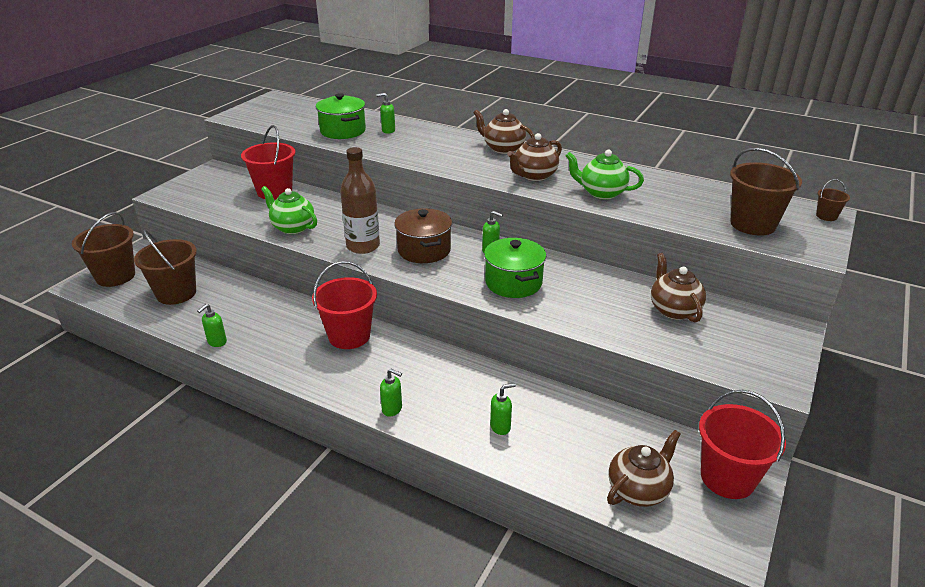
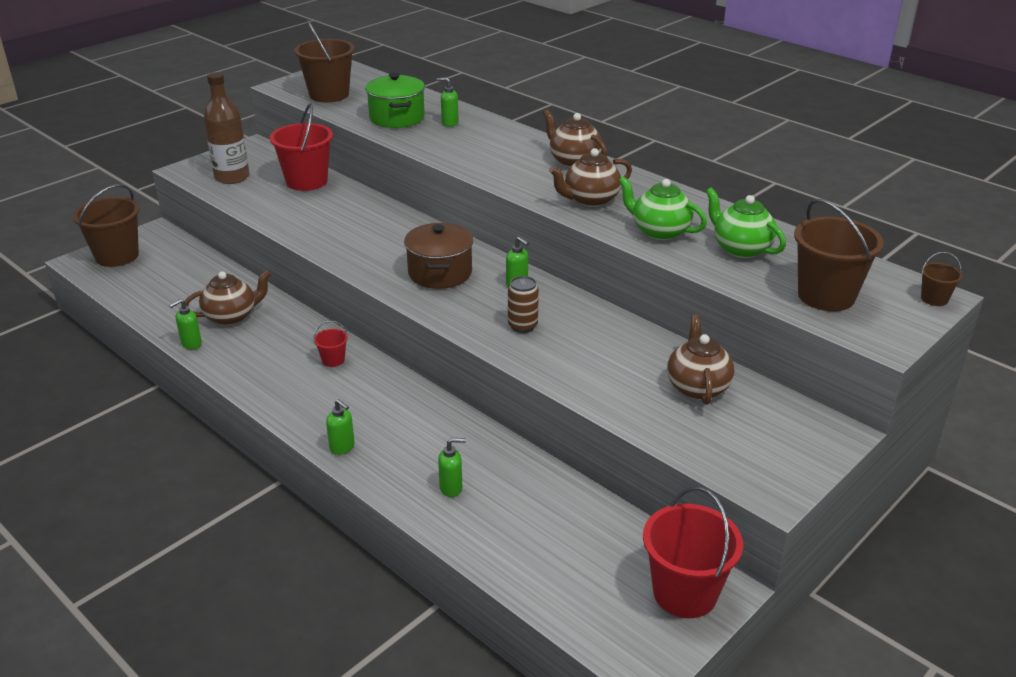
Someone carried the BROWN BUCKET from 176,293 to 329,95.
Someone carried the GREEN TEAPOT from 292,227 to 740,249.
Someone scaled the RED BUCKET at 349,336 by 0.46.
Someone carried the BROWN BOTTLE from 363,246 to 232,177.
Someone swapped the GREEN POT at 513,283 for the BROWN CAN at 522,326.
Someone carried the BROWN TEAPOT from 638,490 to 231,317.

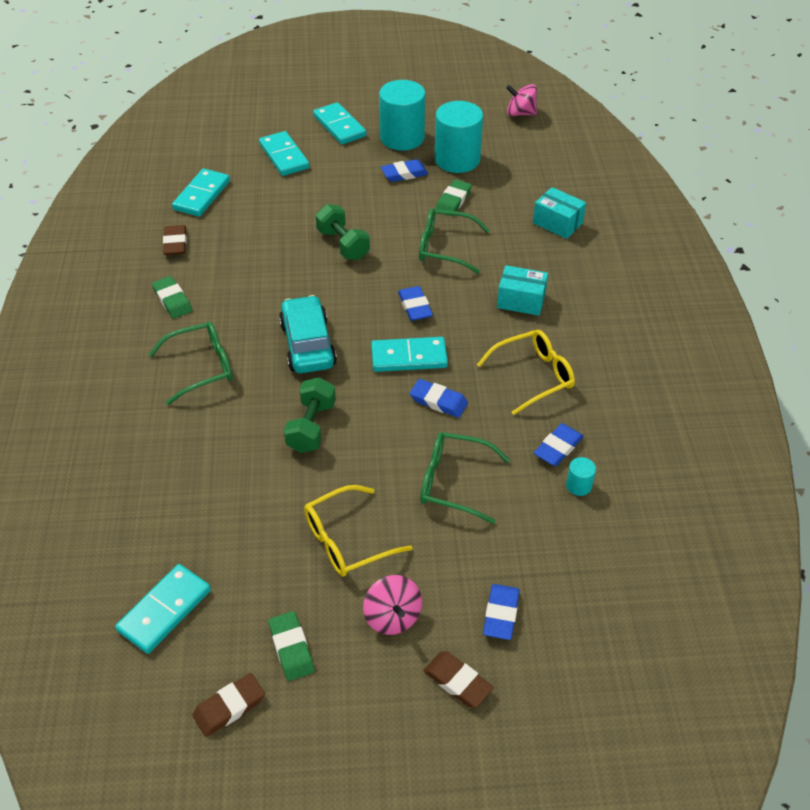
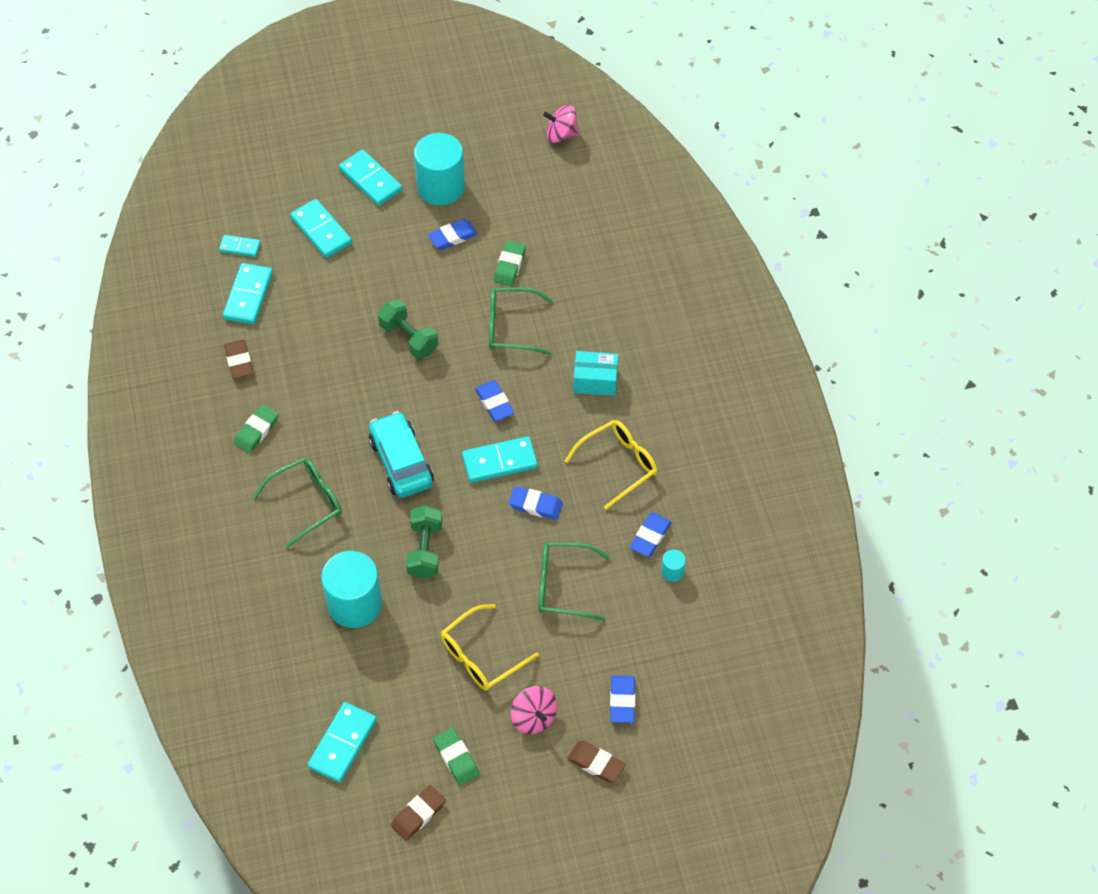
Someone rotated the GREEN ERASER at 172,300 by 75 degrees clockwise.
Someone carried the TURQUOISE CYLINDER from 457,159 to 355,604.
Someone took away the TURQUOISE BOX at 557,223.
Someone put down the TURQUOISE DOMINO at 240,247.

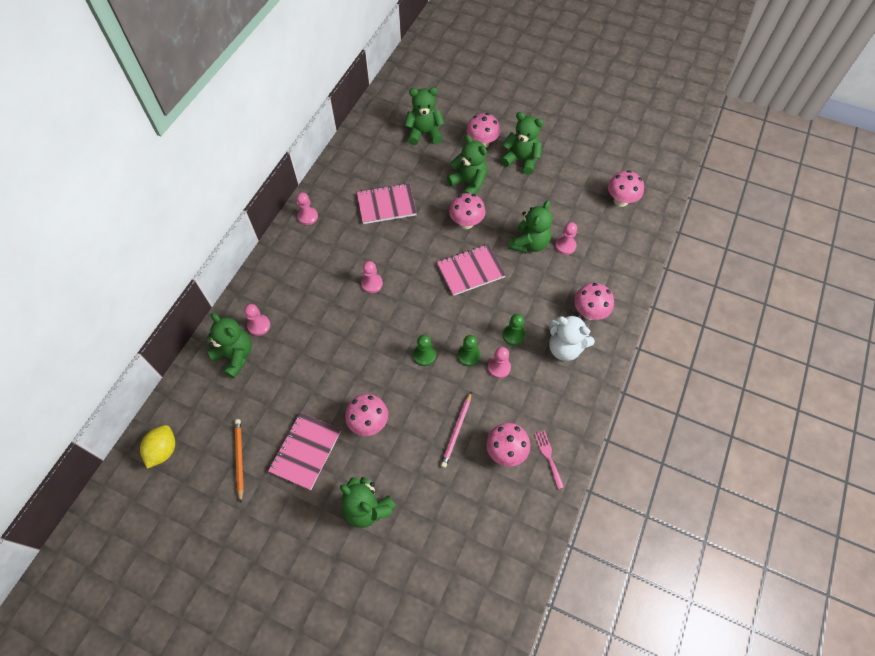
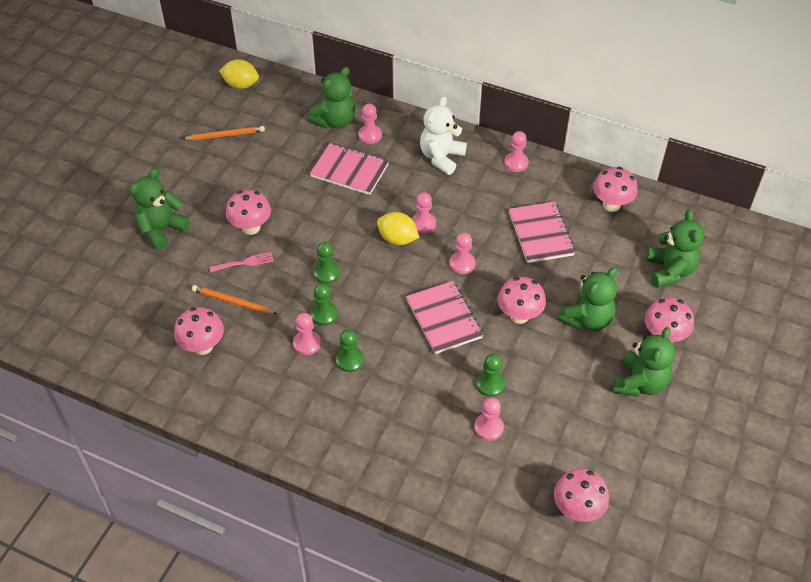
Someone carried the PINK NOTEBOOK from 306,451 to 349,171.
Someone repainted the PINK PENCIL at 456,430, which became the ORANGE PENCIL at 233,302.
Someone swapped the GREEN TEDDY BEAR at 529,243 for the GREEN PAWN at 490,384.
Someone carried the PINK FORK from 548,456 to 244,263.
Someone carried the WHITE TEDDY BEAR from 564,348 to 441,157.
Someone carried the PINK MUSHROOM from 589,312 to 611,205.
Someone put down the YELLOW LEMON at 397,239.
Someone put down the PINK PAWN at 462,264.

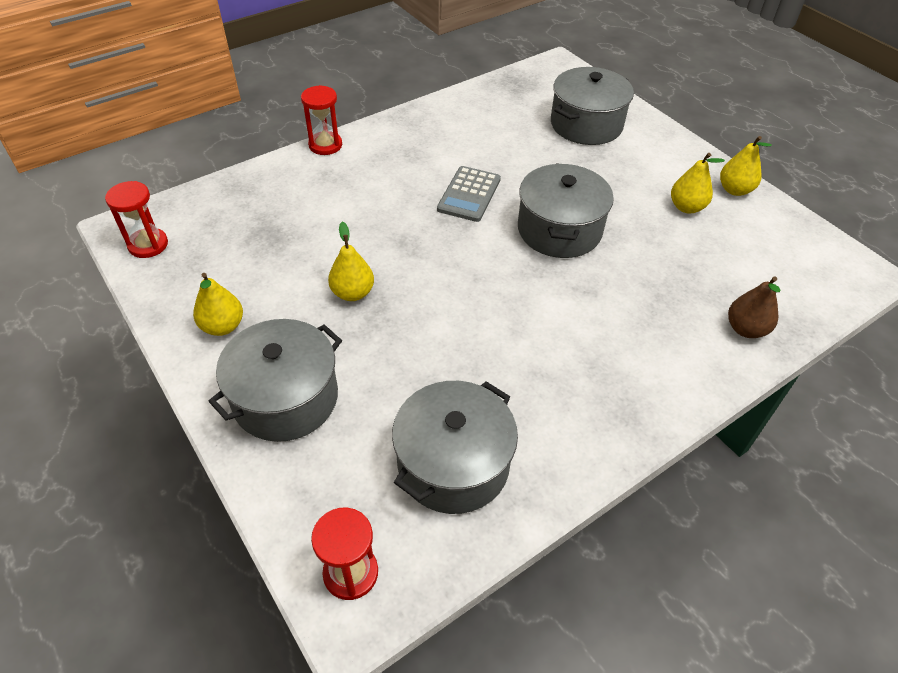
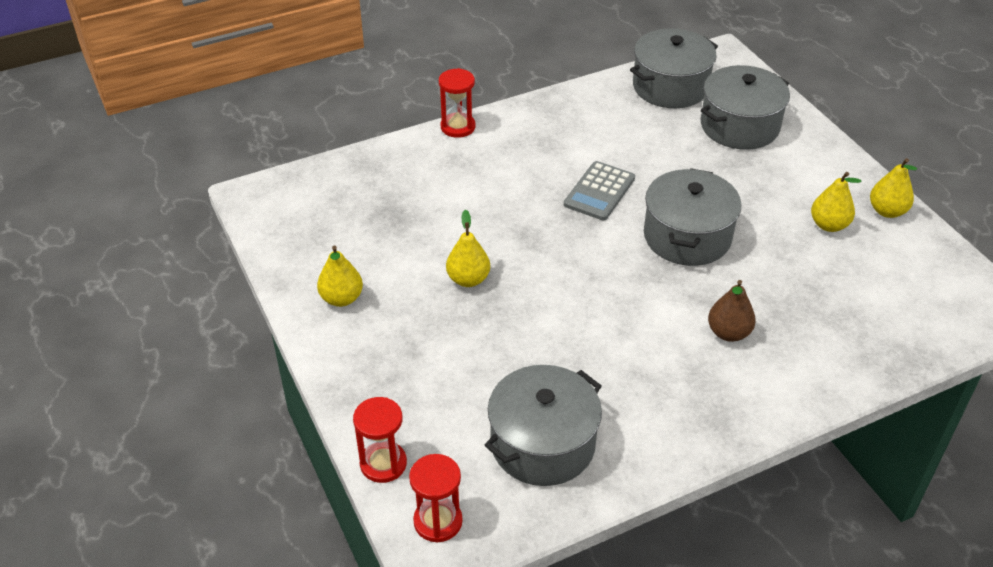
Someone carried the RED HOURGLASS from 148,245 to 383,463.
Someone carried the GREY POT from 285,398 to 670,87.
Someone carried the BROWN PEAR from 745,329 to 728,333.

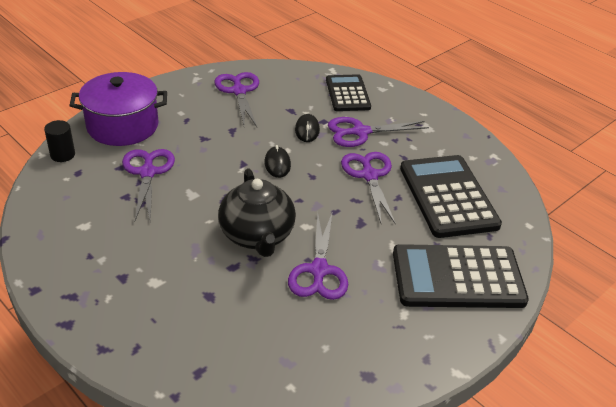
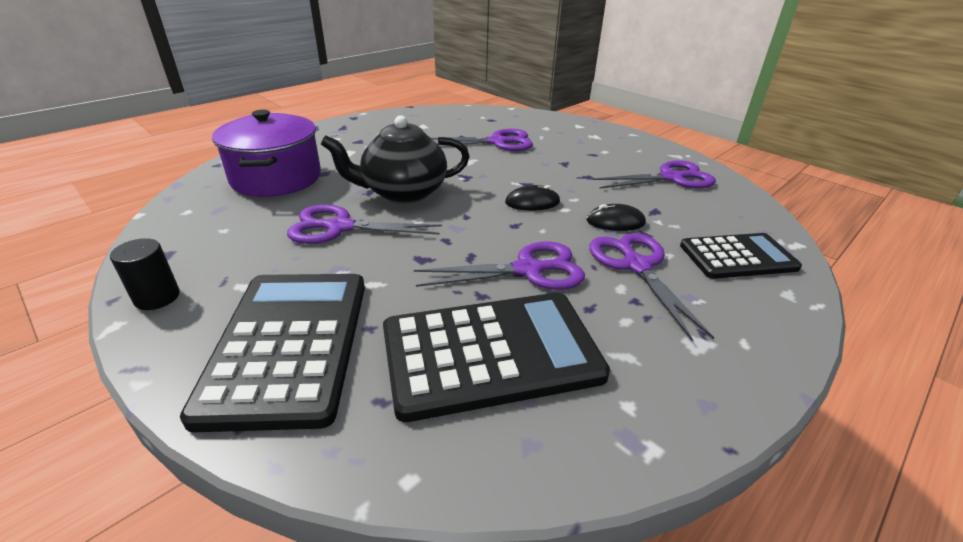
Someone carried the BLACK CYLINDER from 62,155 to 157,297.
Someone carried the PURPLE POT from 122,126 to 276,178.

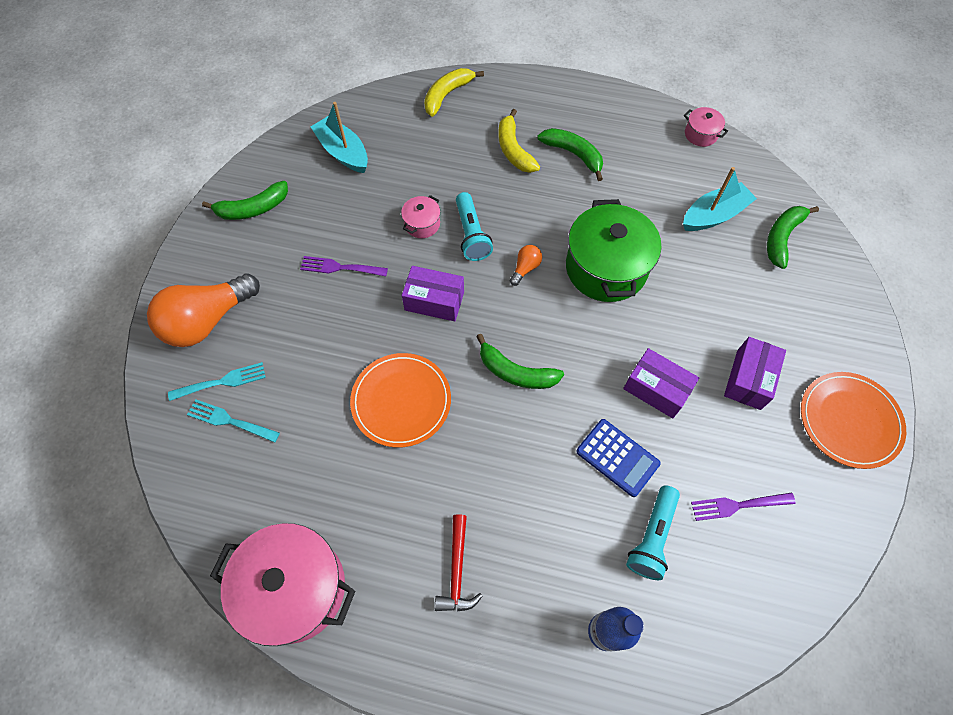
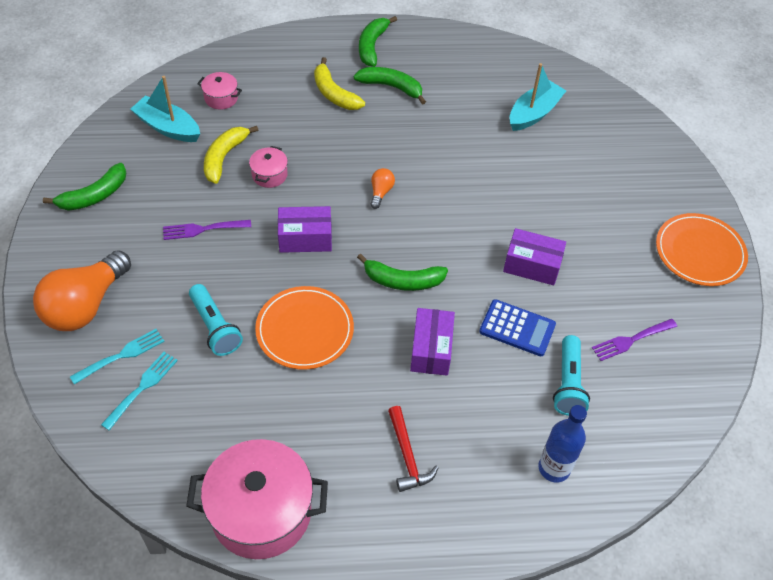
Someone rotated the TURQUOISE FORK at 229,421 by 120 degrees clockwise.
Someone carried the YELLOW BANANA from 447,95 to 224,157.
Someone carried the TURQUOISE FLASHLIGHT from 471,234 to 215,327.
Someone took away the GREEN POT at 606,268.
Someone carried the PINK POT from 701,134 to 221,98.
Someone carried the PURPLE BOX from 748,379 to 431,349.
Someone carried the GREEN BANANA from 782,238 to 372,46.

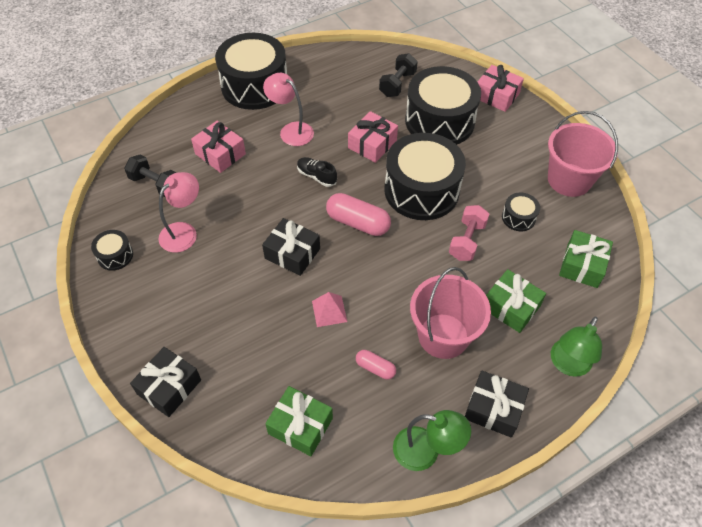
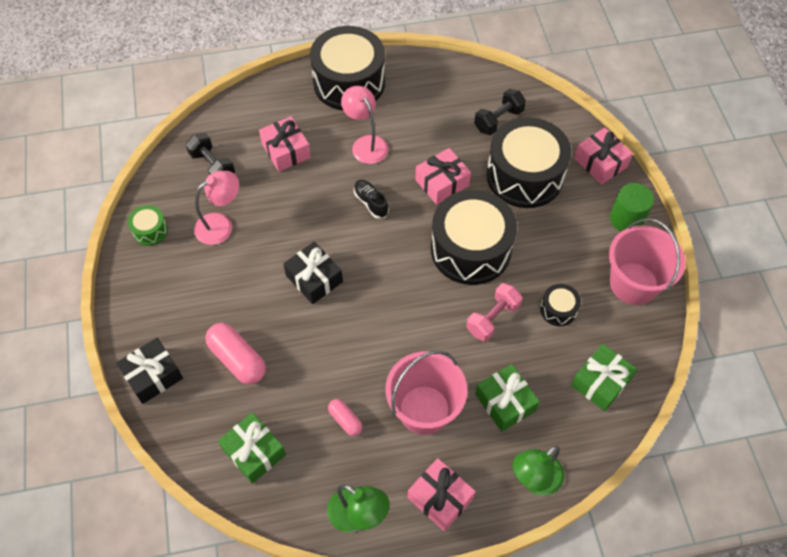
Someone repainted the BLACK DRUM at 115,255, which became the GREEN DRUM at 150,230.
Someone took away the PINK PYRAMID at 329,311.
Someone carried the PINK CAPSULE from 358,223 to 237,359.
Someone repainted the BLACK GIFT at 493,409, which became the PINK GIFT at 440,498.
Someone put down the GREEN CYLINDER at 626,219.

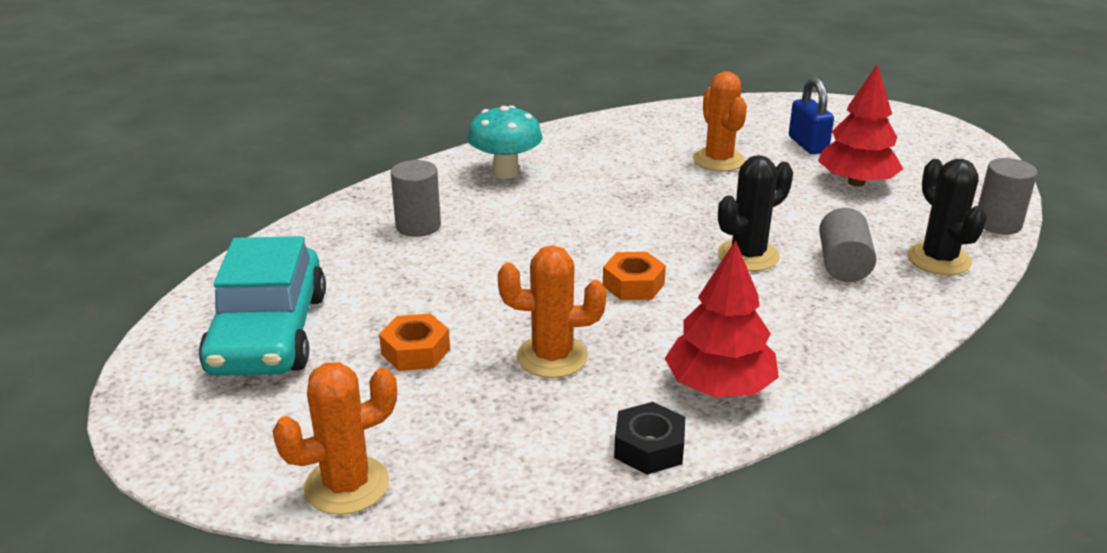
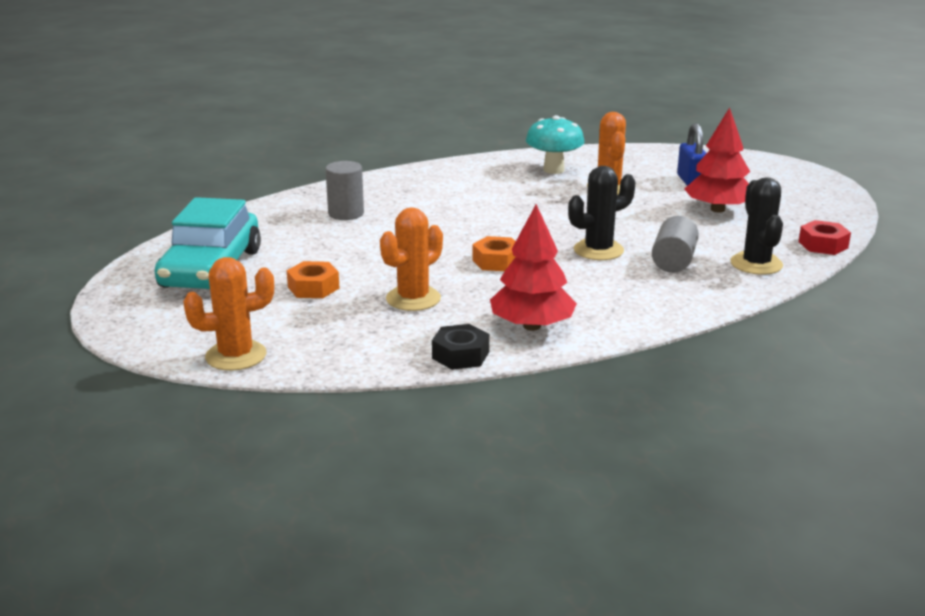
Someone carried the TURQUOISE MUSHROOM from 506,172 to 553,170.
Someone rotated the ORANGE CACTUS at 552,357 by 60 degrees counterclockwise.
Someone swapped the GREY CYLINDER at 998,224 for the RED NUT at 823,245.

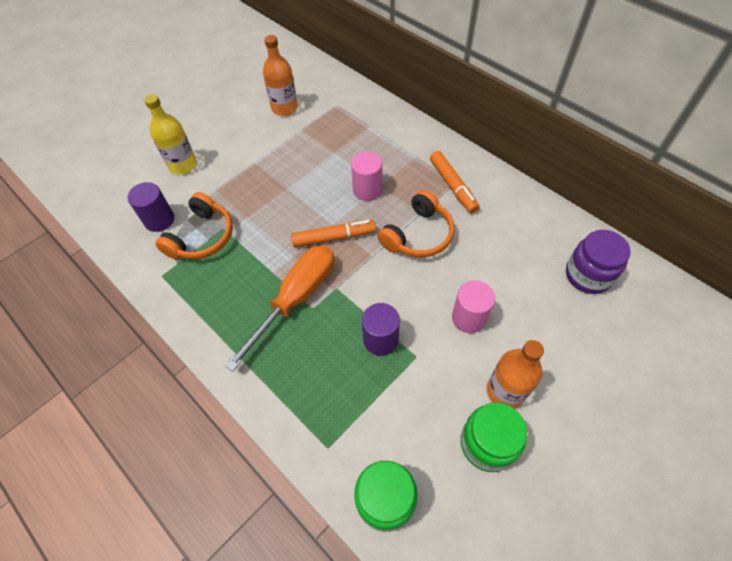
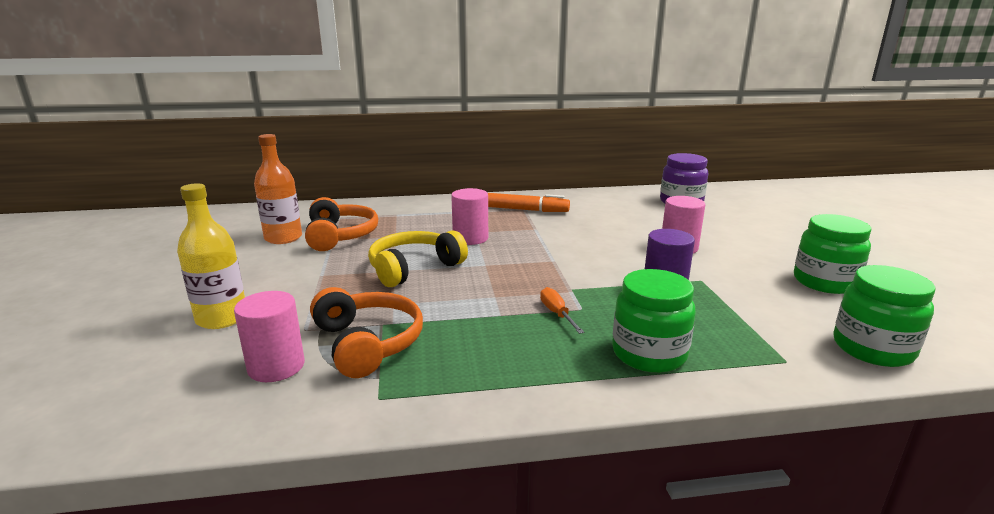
Someone repainted the PURPLE CYLINDER at 159,220, which became the PINK CYLINDER at 276,366.
Someone scaled the ORANGE SCREWDRIVER at 296,298 by 0.40.
Someone took away the ORANGE MARKER at 334,237.
Someone carried the ORANGE HEADPHONES from 418,235 to 340,236.
Someone took away the ORANGE BOTTLE at 505,391.
Someone put down the YELLOW HEADPHONES at 414,268.
Someone put down the GREEN JAR at 649,354.

